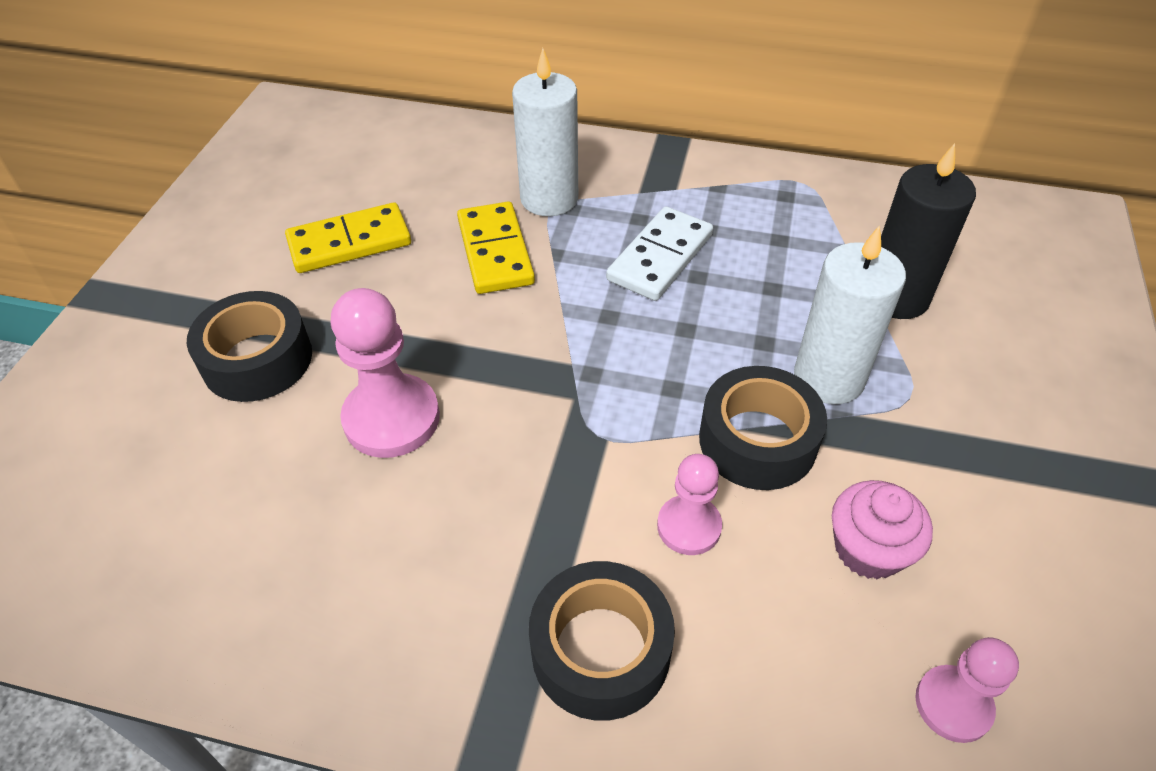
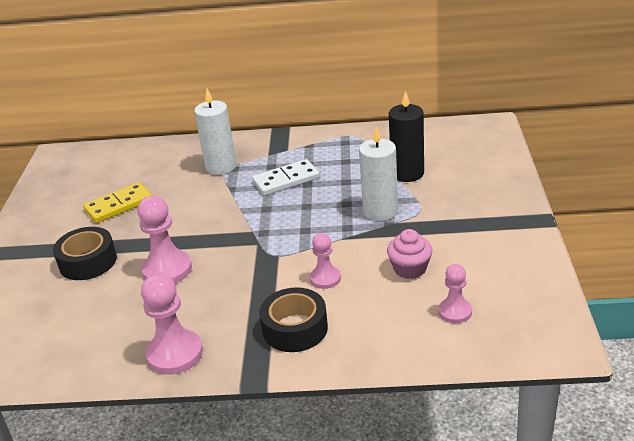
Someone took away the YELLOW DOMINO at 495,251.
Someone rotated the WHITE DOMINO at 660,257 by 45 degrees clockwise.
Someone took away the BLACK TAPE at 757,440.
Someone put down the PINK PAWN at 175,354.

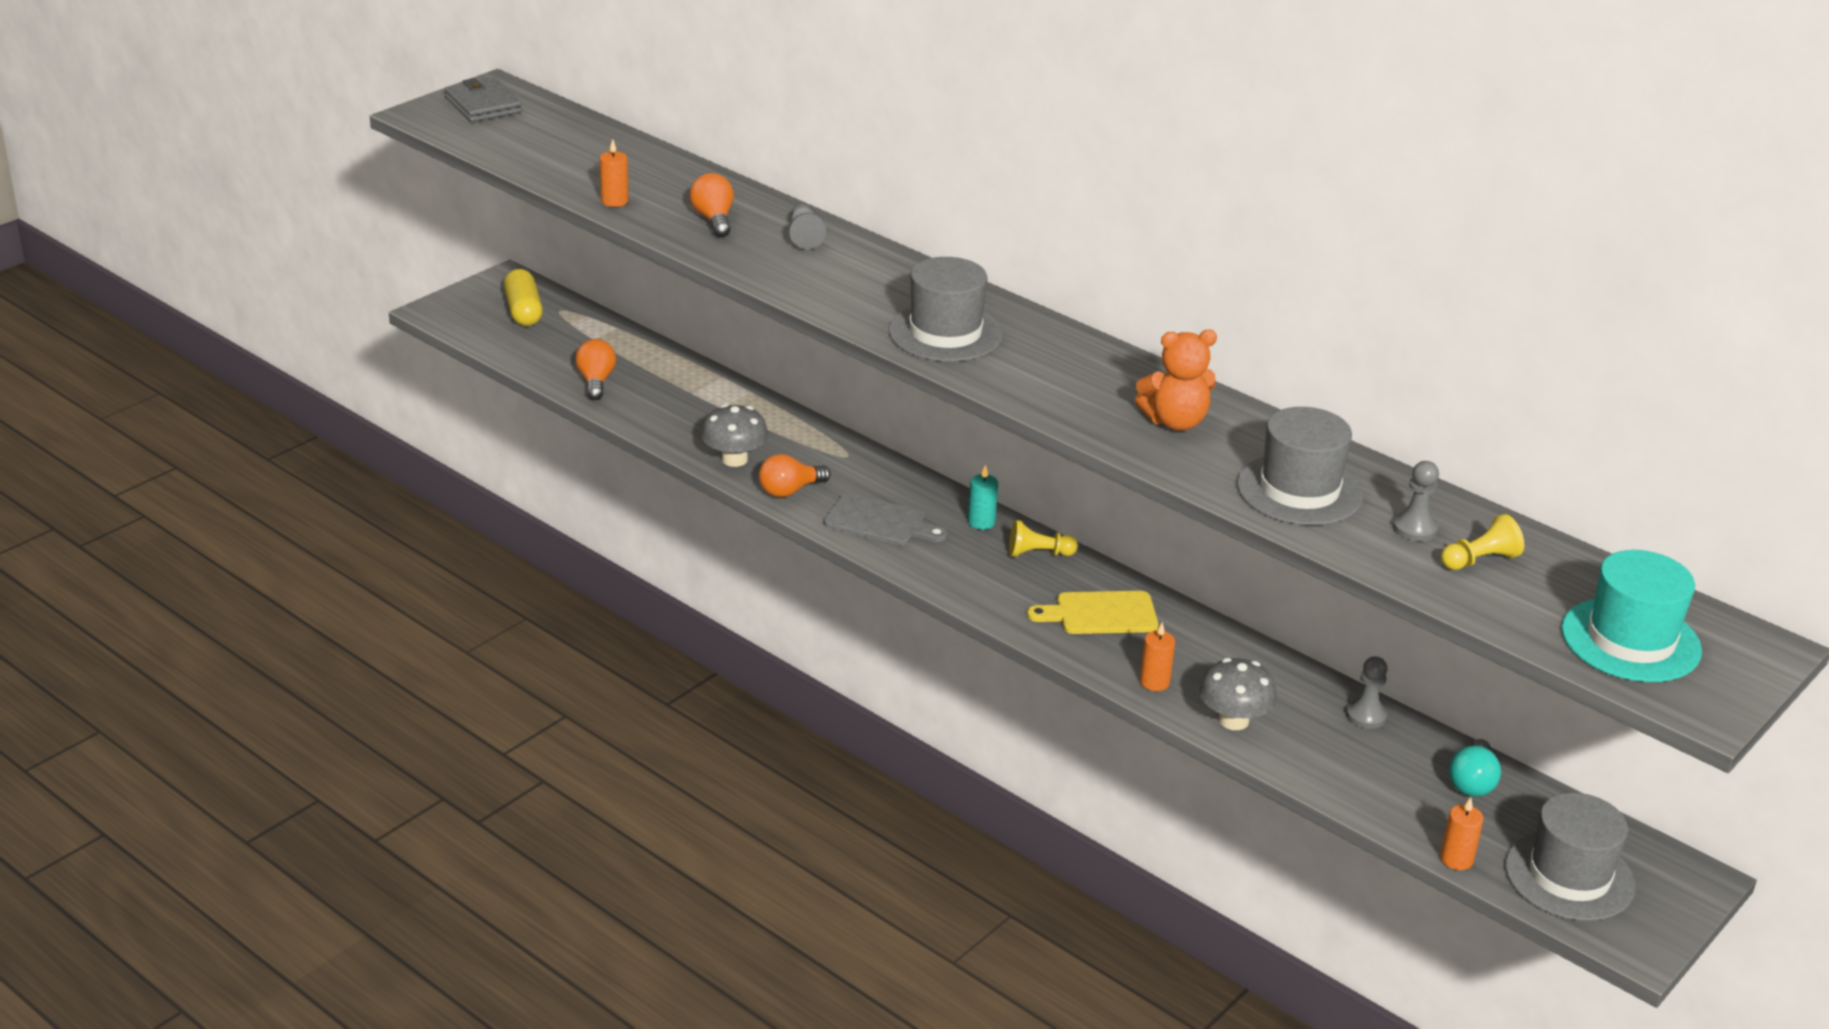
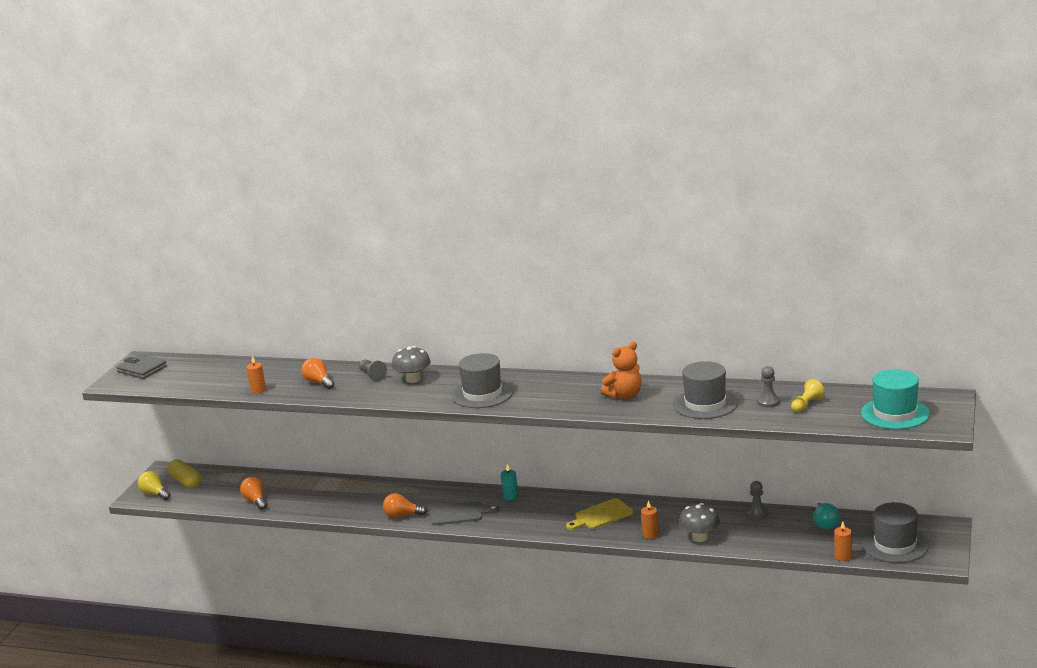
Someone carried the GREY MUSHROOM from 734,459 to 413,379.
Someone rotated the ORANGE LIGHT BULB at 790,491 by 60 degrees clockwise.
Someone took away the YELLOW PAWN at 1038,554.
Someone put down the YELLOW LIGHT BULB at 155,494.

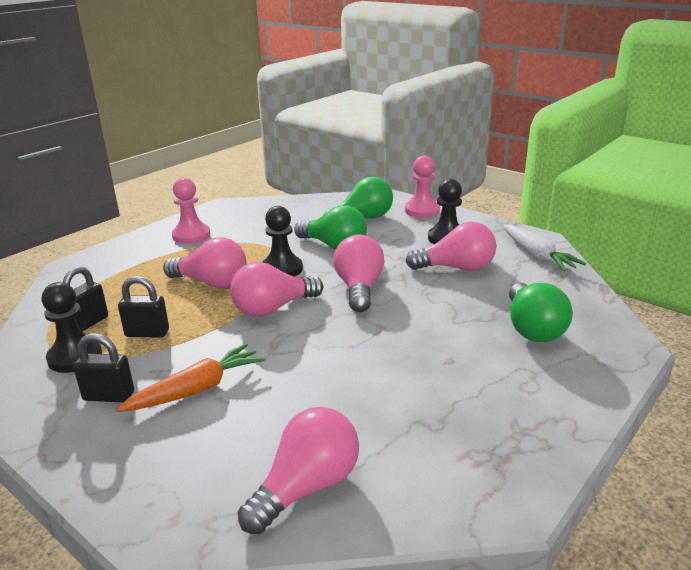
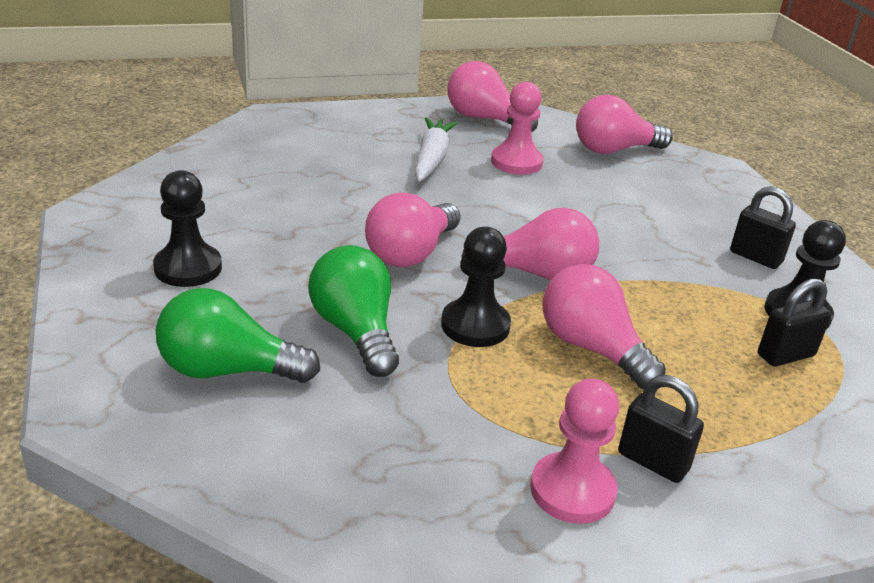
Someone took away the ORANGE CARROT at 197,389.
Someone carried the BLACK PADLOCK from 147,333 to 652,462.
Someone carried the PINK PAWN from 422,210 to 516,162.
Someone carried the PINK LIGHT BULB from 456,268 to 484,119.
Someone carried the WHITE CARROT from 537,255 to 432,159.
Someone took away the GREEN LIGHT BULB at 532,328.

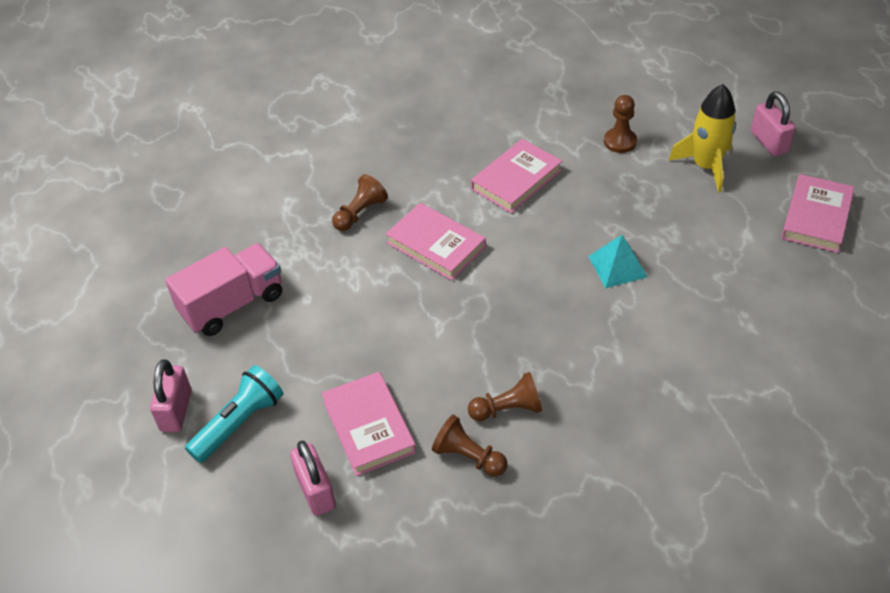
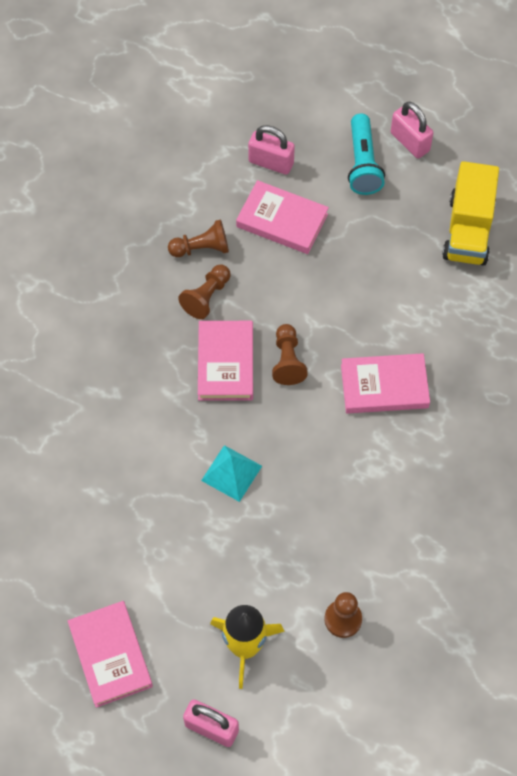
Someone repainted the PINK TRUCK at 232,304, which became the YELLOW TRUCK at 468,230.
Someone carried the BROWN PAWN from 360,213 to 287,361.
Someone carried the PINK BOOK from 516,180 to 225,363.

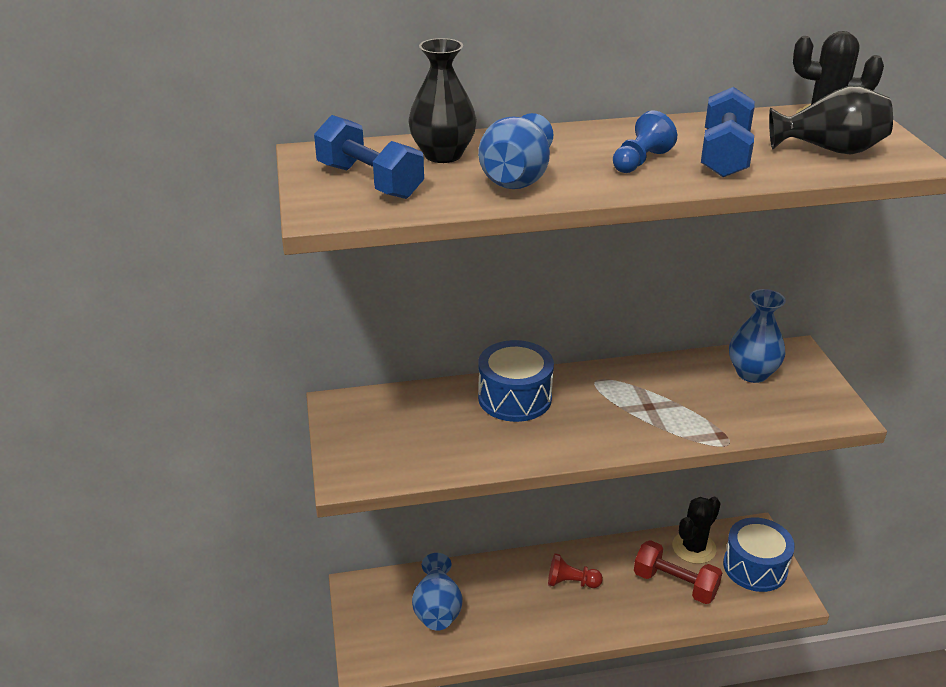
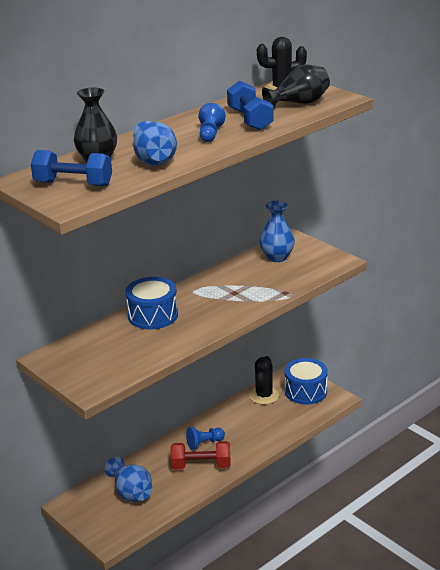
Someone repainted the RED PAWN at 571,582, which became the BLUE PAWN at 204,443.
Someone carried the RED DUMBBELL from 675,584 to 201,466.

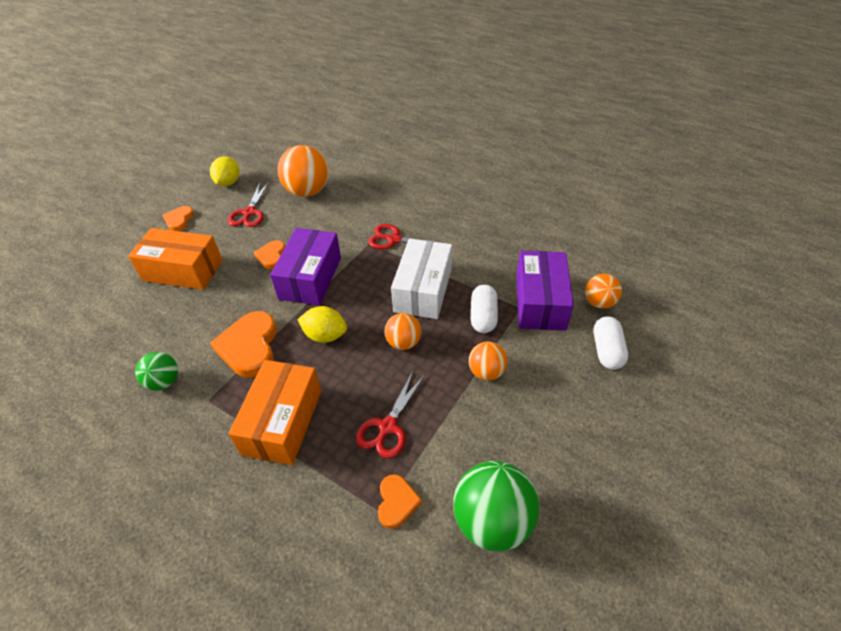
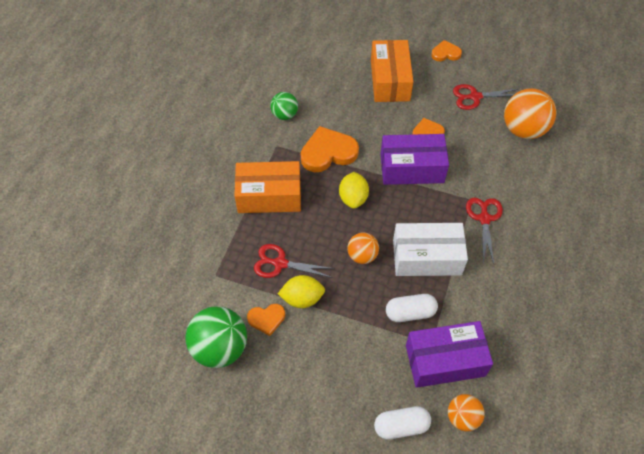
Someone carried the YELLOW LEMON from 228,183 to 302,298.
Someone carried the ORANGE HEART from 397,502 to 266,319.
Someone took away the ORANGE BALL at 486,372.

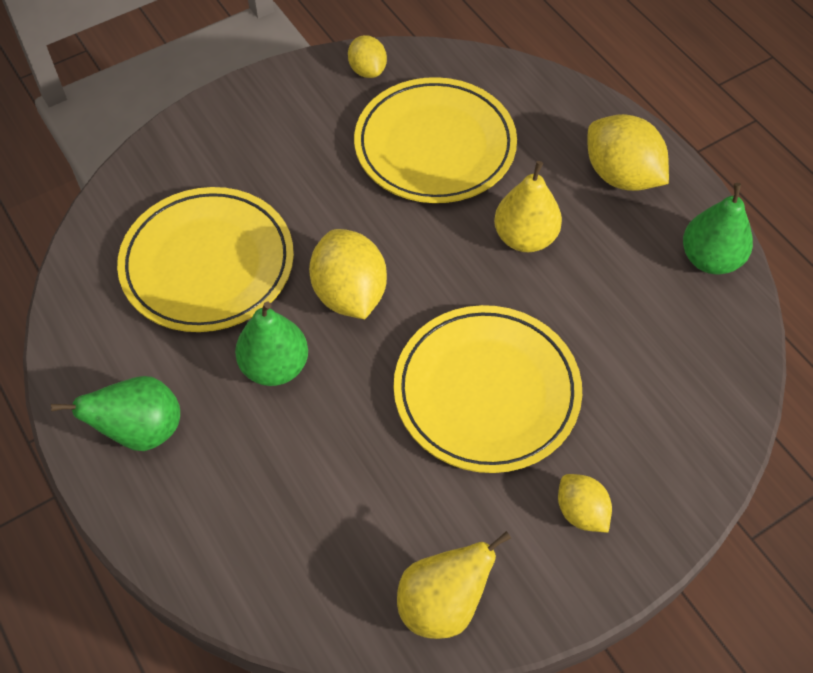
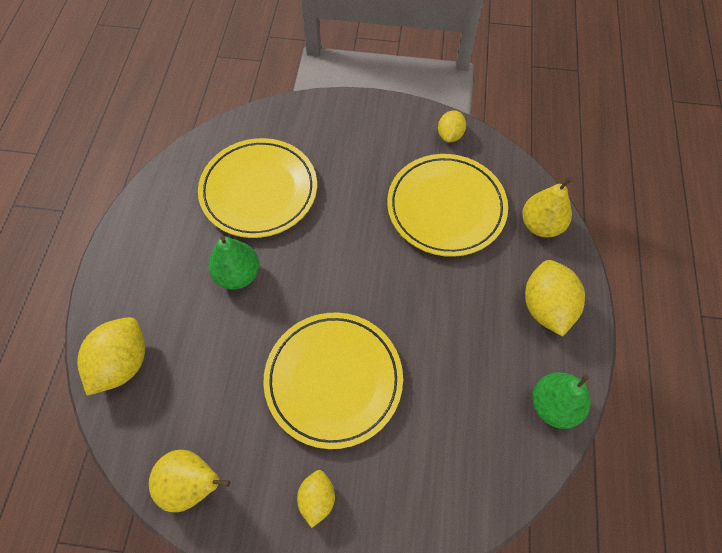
Someone took away the GREEN PEAR at 141,431.
Someone carried the YELLOW LEMON from 349,294 to 122,363.
Someone carried the YELLOW PEAR from 525,237 to 541,225.

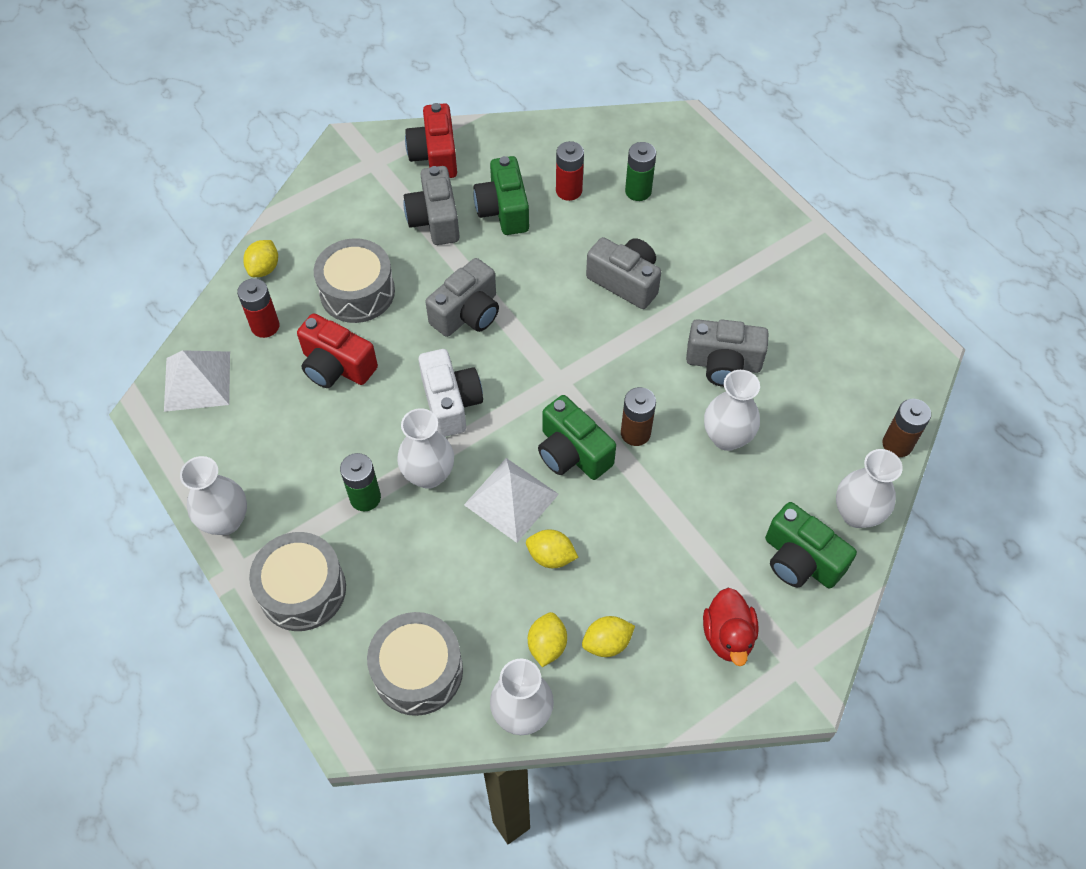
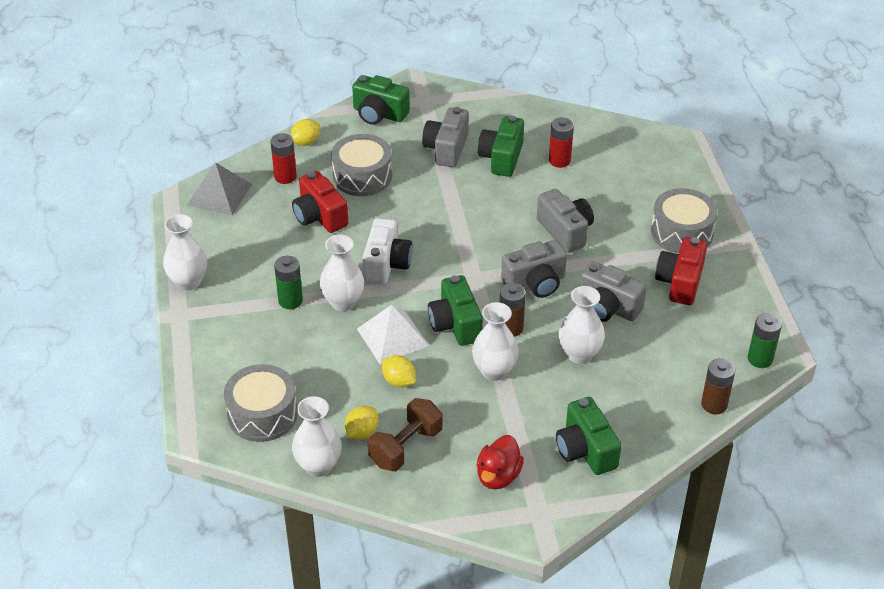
Someone repainted the WHITE PYRAMID at 197,381, which became the GREY PYRAMID at 219,194.
Someone carried the GREY DRUM from 302,590 to 681,232.
Someone carried the RED CAMERA from 435,156 to 680,282.
Someone carried the GREY CAMERA from 467,313 to 535,283.
Someone swapped the YELLOW LEMON at 607,643 for the BROWN DUMBBELL at 405,447.
Someone carried the GREEN BATTERY from 638,191 to 760,359.
Someone carried the WHITE VASE from 856,514 to 494,371.
Someone put down the GREEN CAMERA at 379,114.

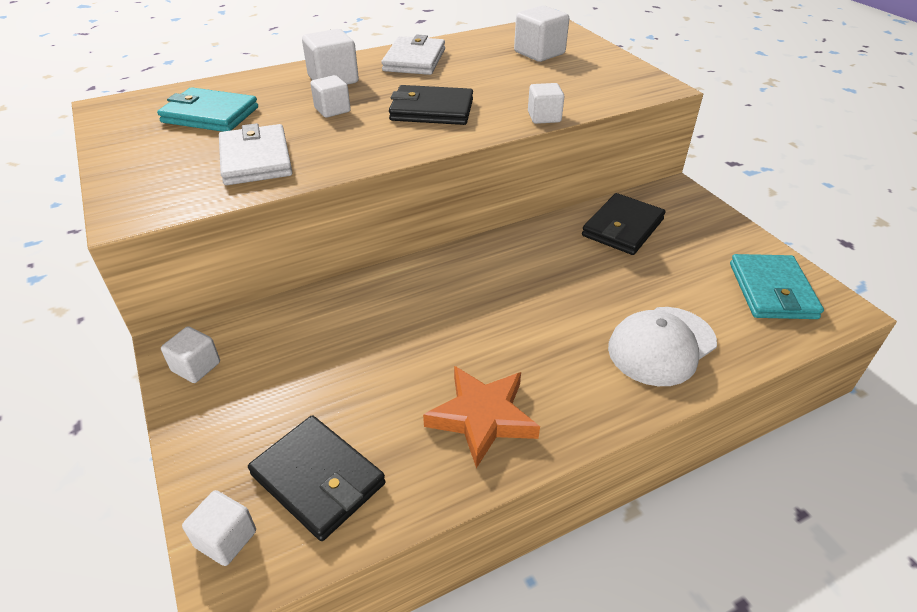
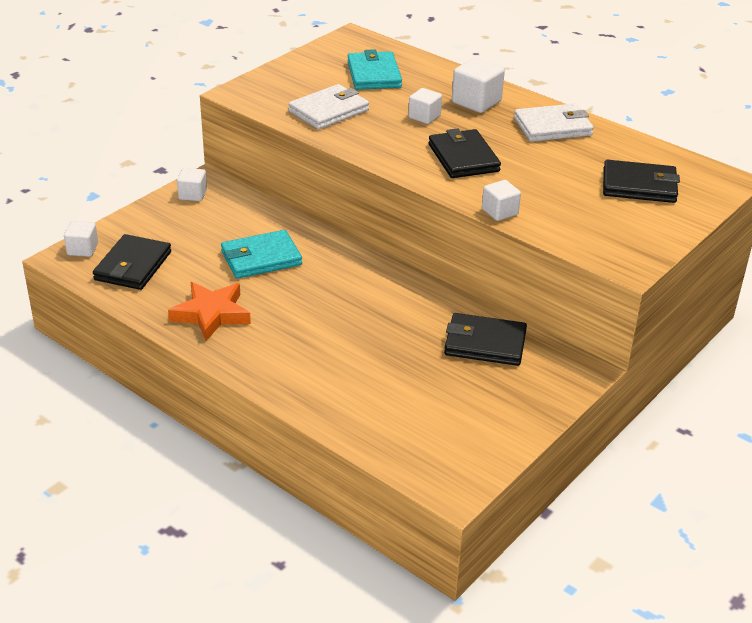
Someone swapped the WHITE CUBE at 539,53 for the BLACK WALLET at 639,186.
Someone took away the WHITE CAP at 661,346.
Someone carried the TURQUOISE WALLET from 772,291 to 261,258.

